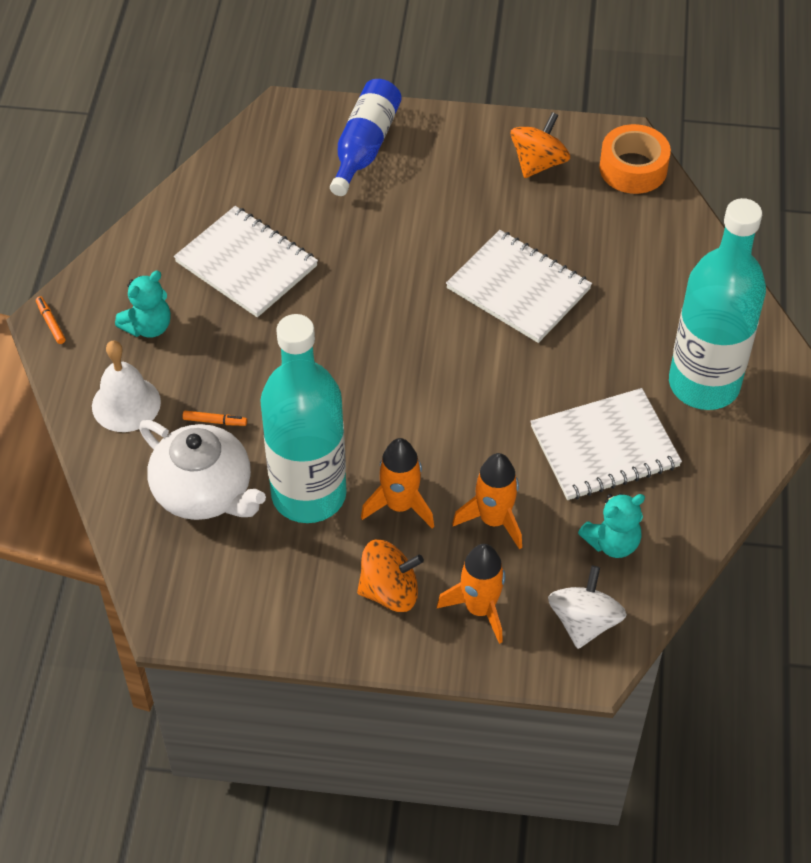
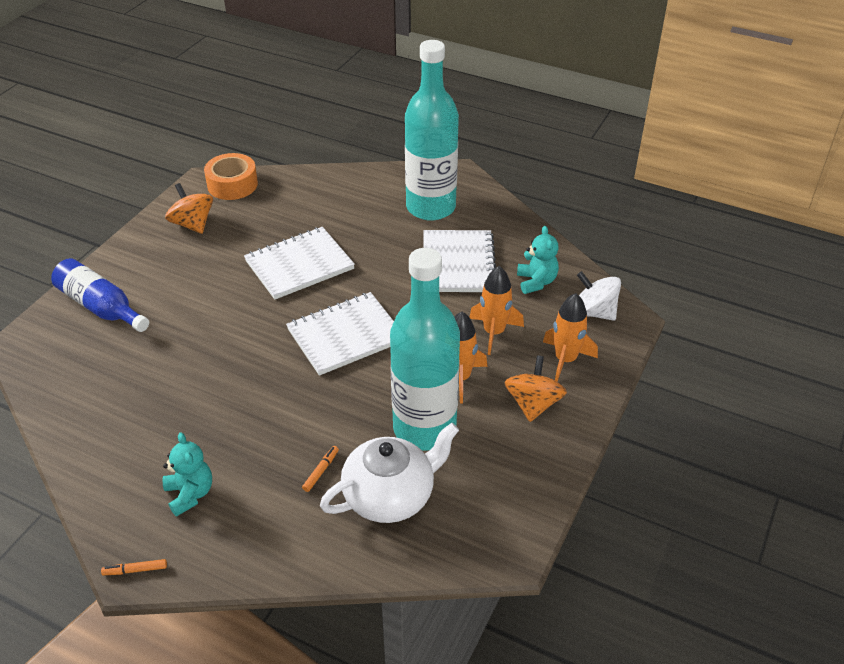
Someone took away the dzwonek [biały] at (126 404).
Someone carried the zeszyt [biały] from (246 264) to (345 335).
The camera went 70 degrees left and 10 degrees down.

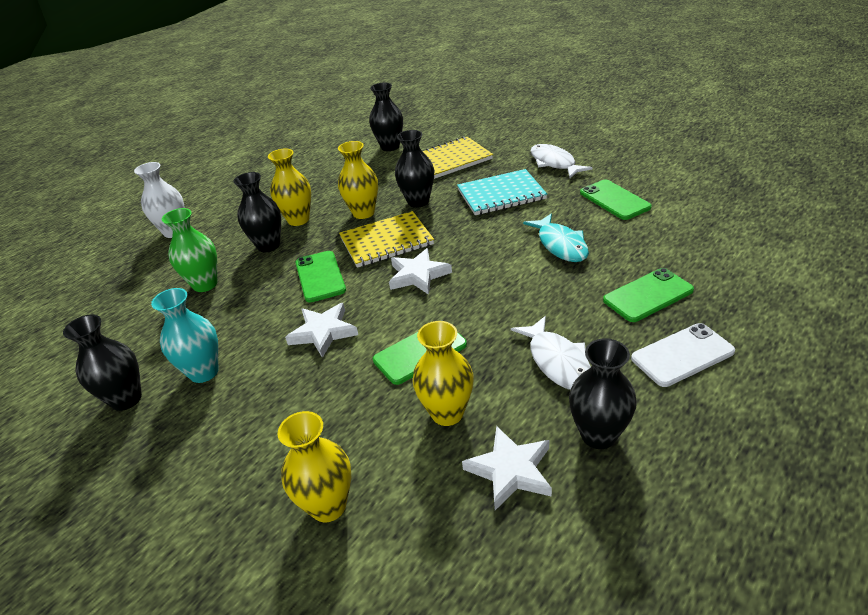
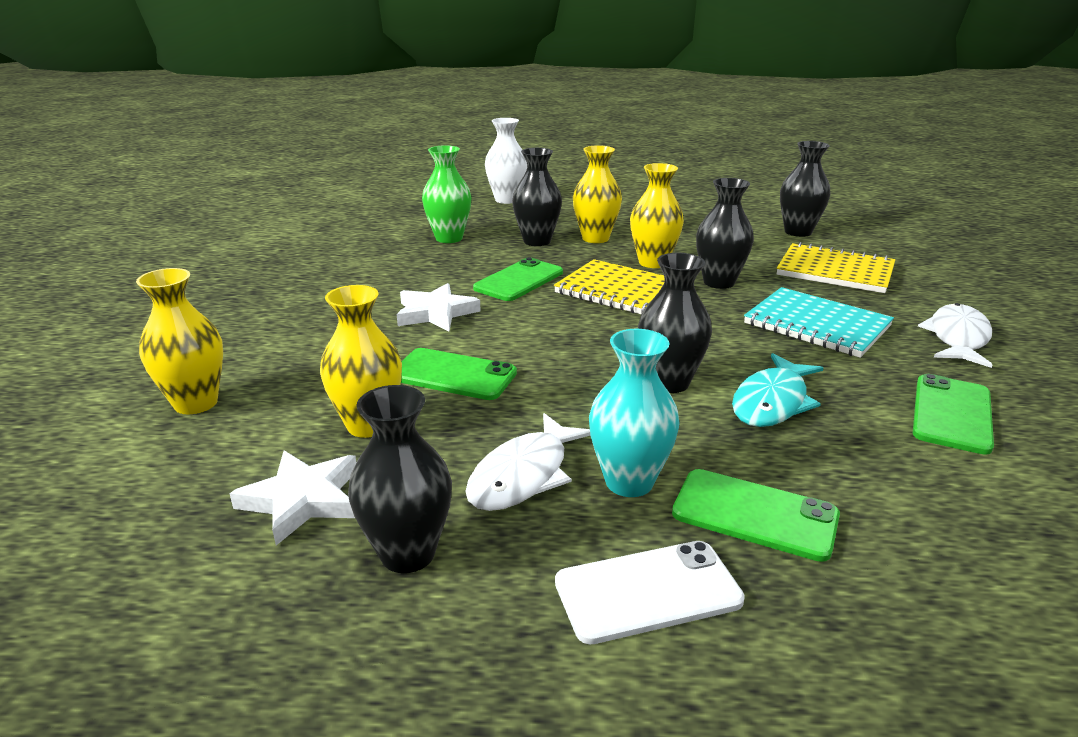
Someone carried the wazon [czarny] from (126 399) to (669 383).
Someone carried the wazon [turkusowy] from (204 372) to (629 482).
Someone took away the gwiazda [biały] at (418 275).
Someone rotated the telefon [biały] at (682 355) by 45 degrees counterclockwise.
The camera went 50 degrees right and 10 degrees down.

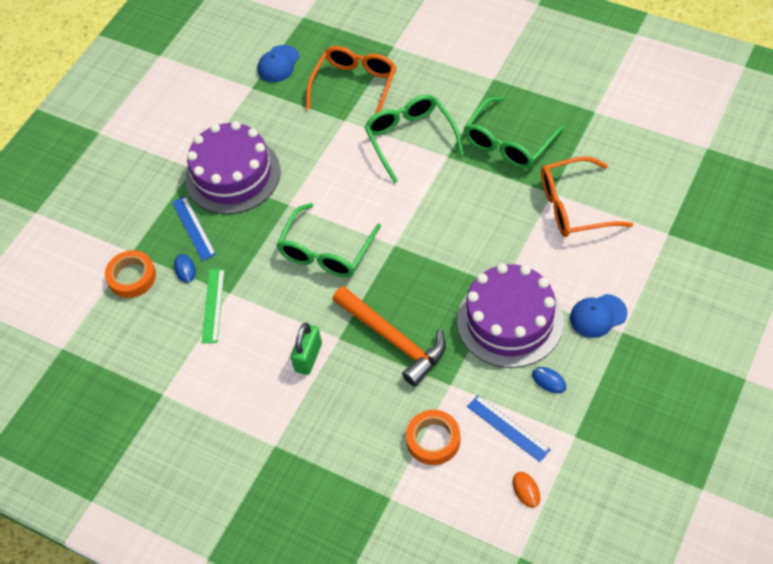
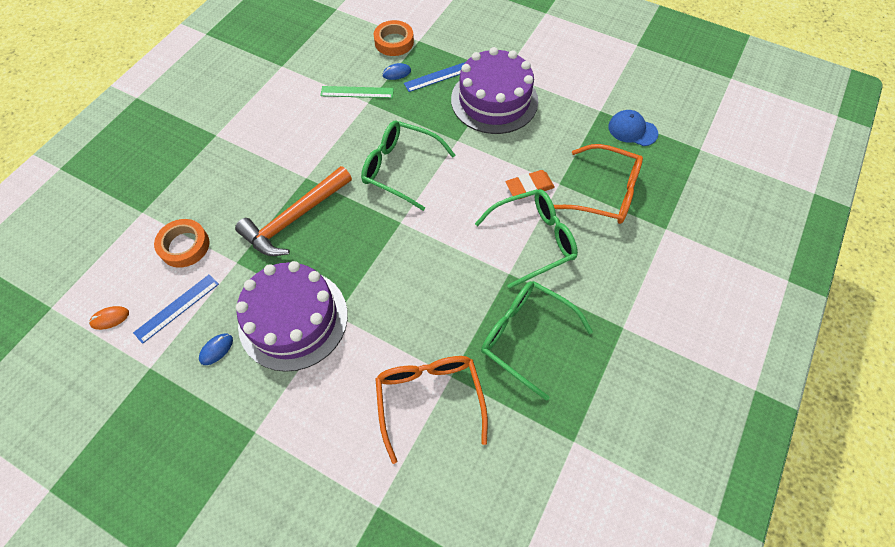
Someone took away the kłódka [zielony] at (308 357).
Someone took away the czapka [niebieski] at (598 316).
Someone put down the gumka do mazania [pomarańczowy] at (529 187).
The camera went 85 degrees right and 5 degrees up.

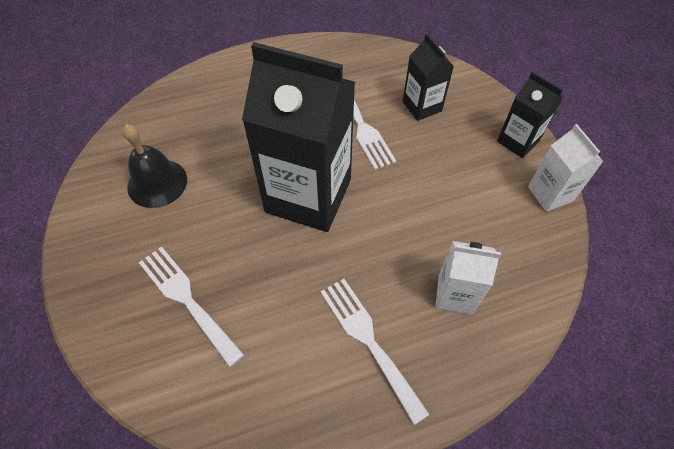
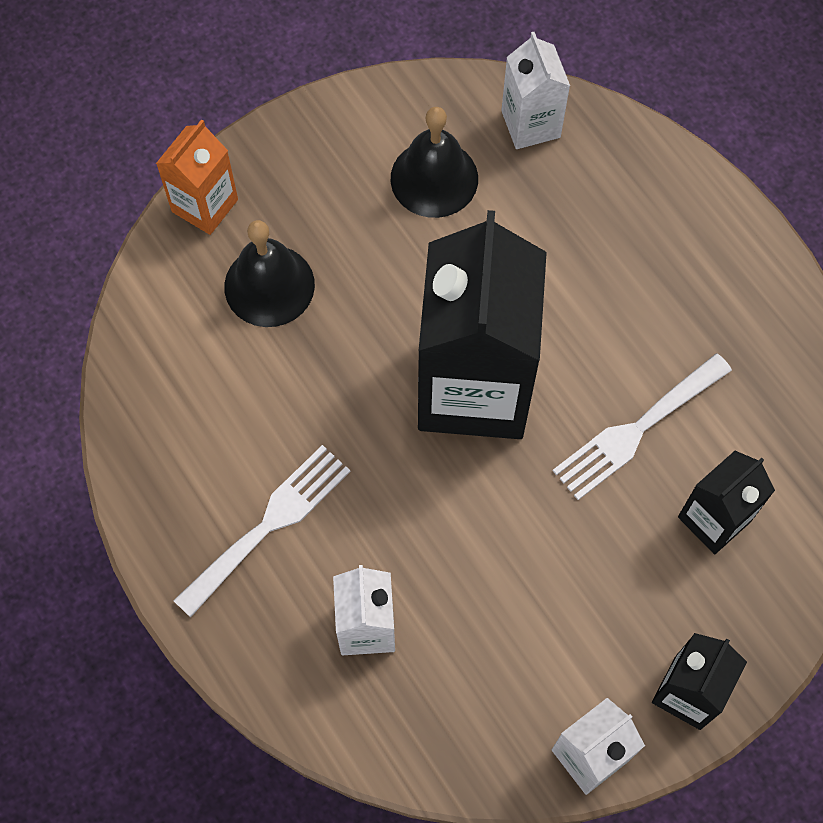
Someone swapped the widelec [biały] at (187 300) for the dzwonek [czarny] at (269 285).
Someone put down the karton mleka [pomarańczowy] at (205 205).
Someone put down the karton mleka [biały] at (530 124).
The camera went 75 degrees right and 10 degrees up.

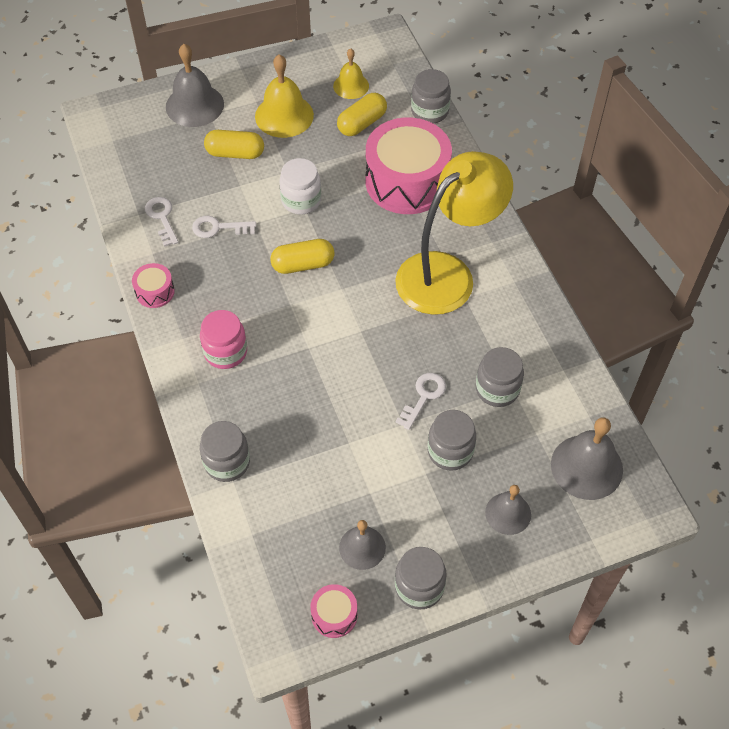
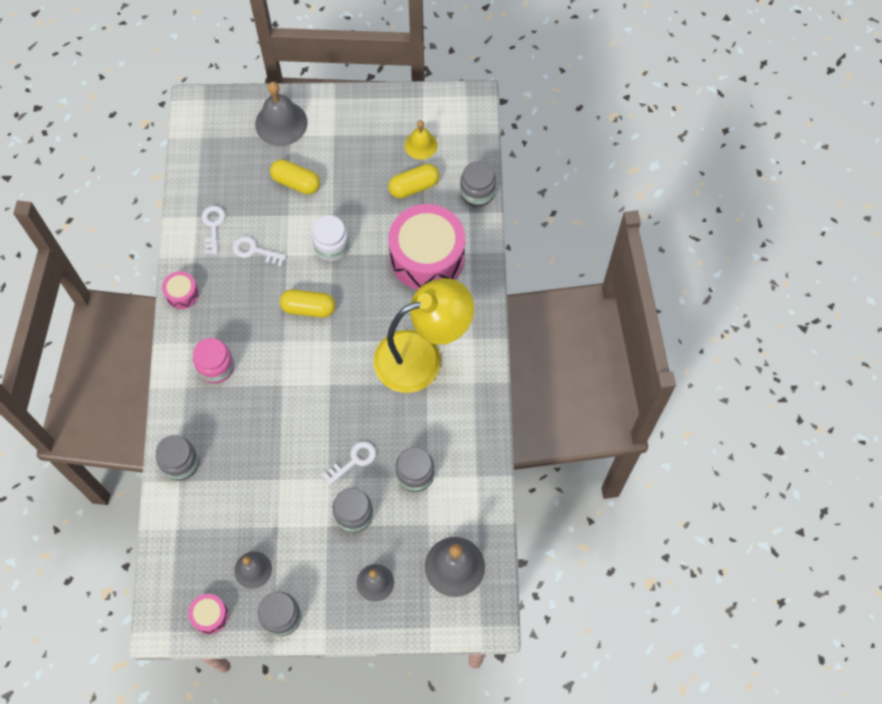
Someone took away the dzwonek [żółty] at (284 115).
The camera went 20 degrees right and 10 degrees up.

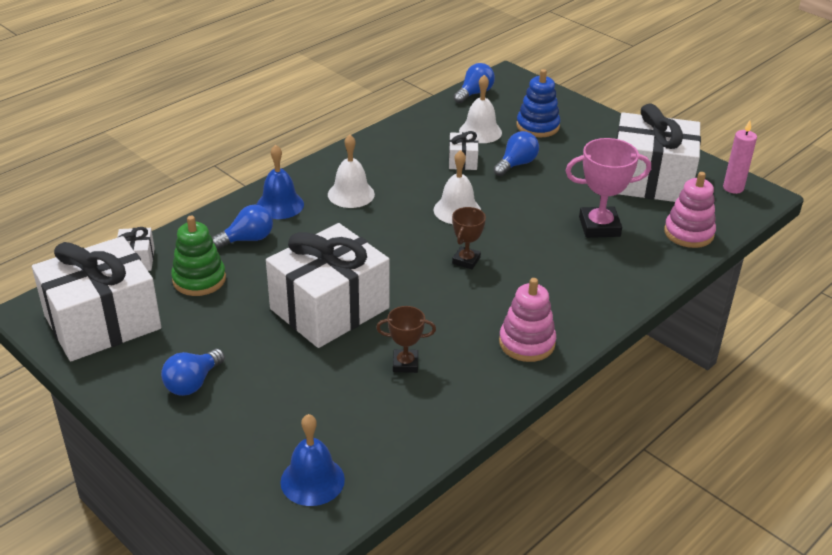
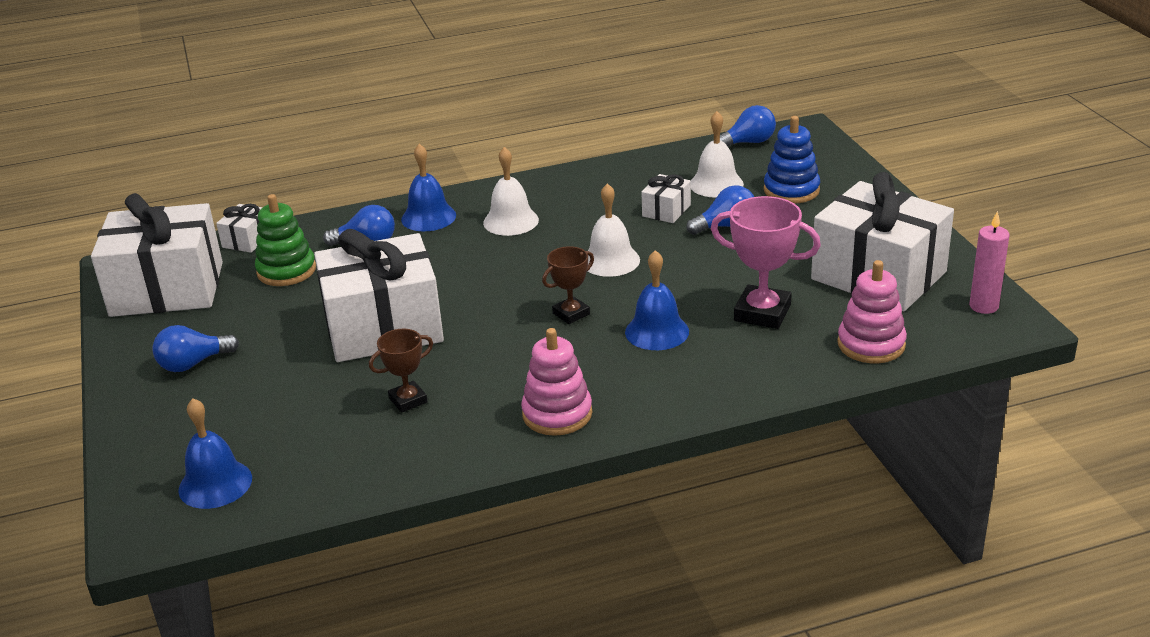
Someone rotated the puchar [brązowy] at (405 364) by 60 degrees counterclockwise.
Someone put down the dzwonek [niebieski] at (657 331).
The camera went 30 degrees right and 5 degrees down.

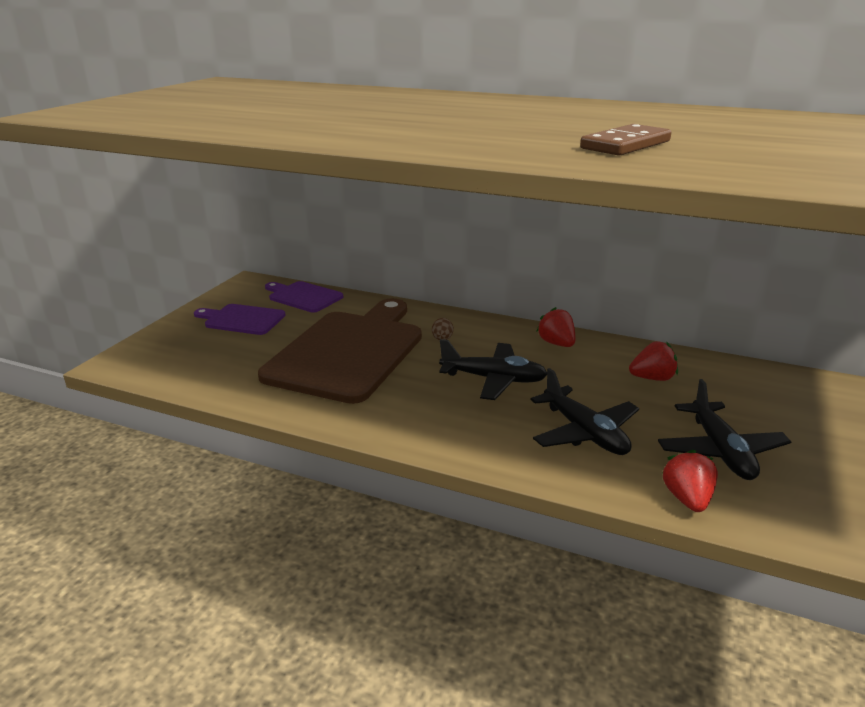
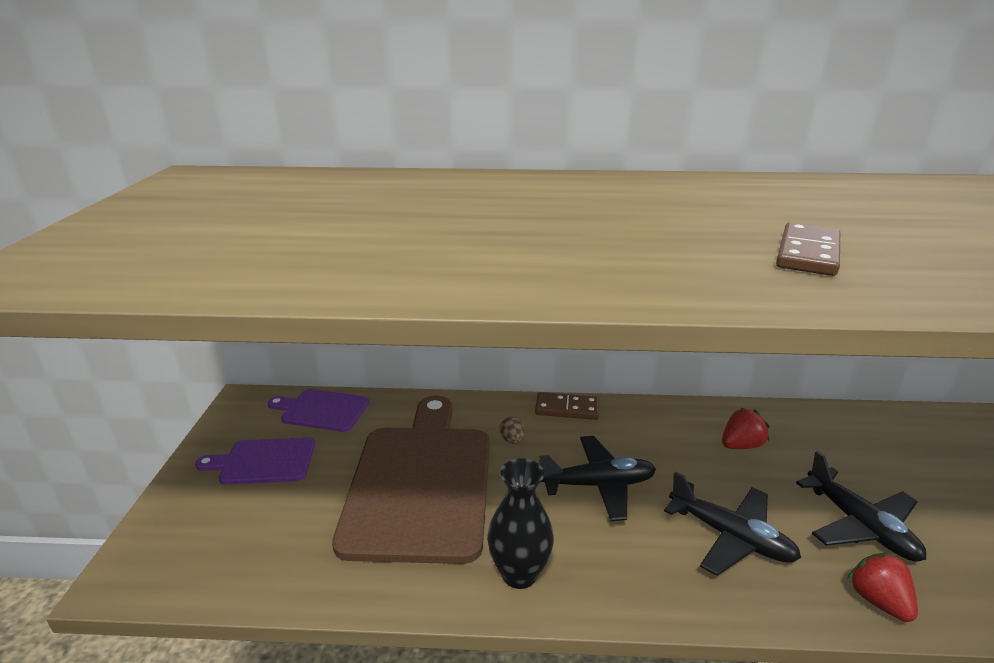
Someone took away the truskawka [czerwony] at (556 343).
Someone put down the wazon [czarny] at (519 574).
Someone put down the kostka domina [brązowy] at (567 408).
The camera went 20 degrees left and 0 degrees up.

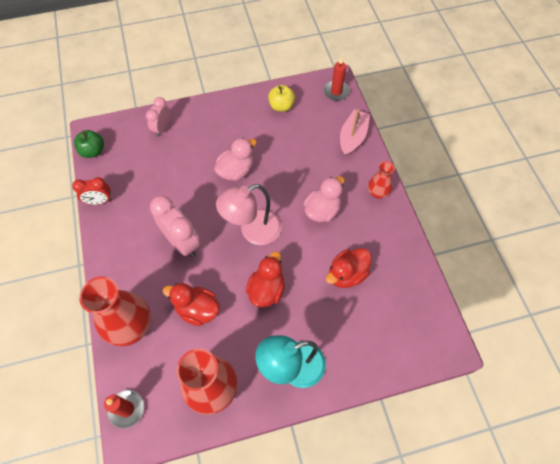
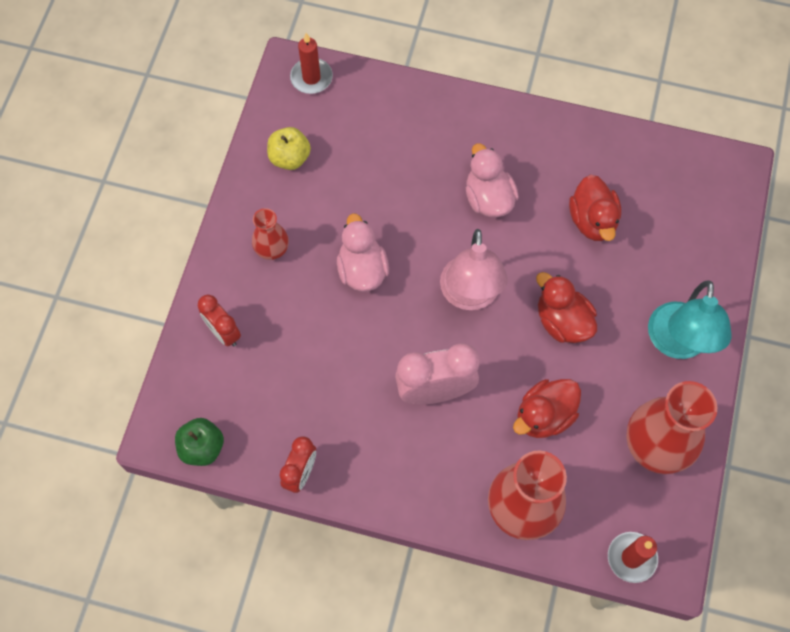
Someone repainted the budzik [różowy] at (162 128), which became the budzik [czerwony] at (223 332).
Someone took away the łódka [różowy] at (352 137).
Someone carried the wazon [czerwony] from (378 192) to (272 249).
The camera went 60 degrees left and 5 degrees up.

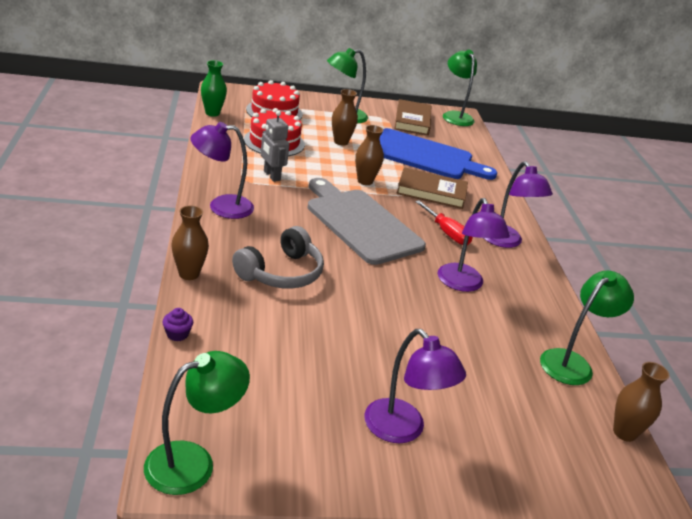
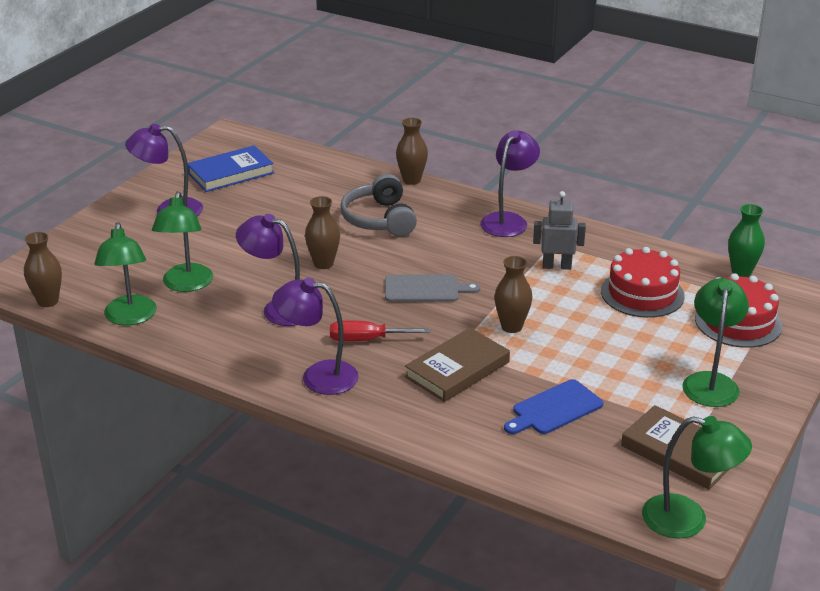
Someone carried the lampka [zielony] from (193 462) to (186 285).
Someone took away the muffinka [fioletowy] at (177 334).
Someone scaled the deska do krojenia [szary] at (361 223) by 0.53.
Someone carried the wazon [brązowy] from (341 142) to (323 264).
Someone scaled the deska do krojenia [niebieski] at (424 156) by 0.53.
Someone put down the książka [niebieski] at (230 173).
The camera went 130 degrees right and 0 degrees up.

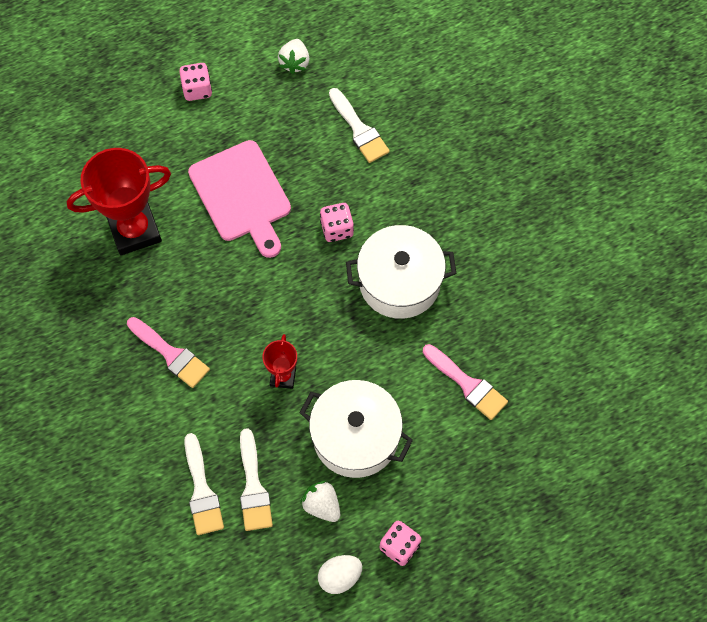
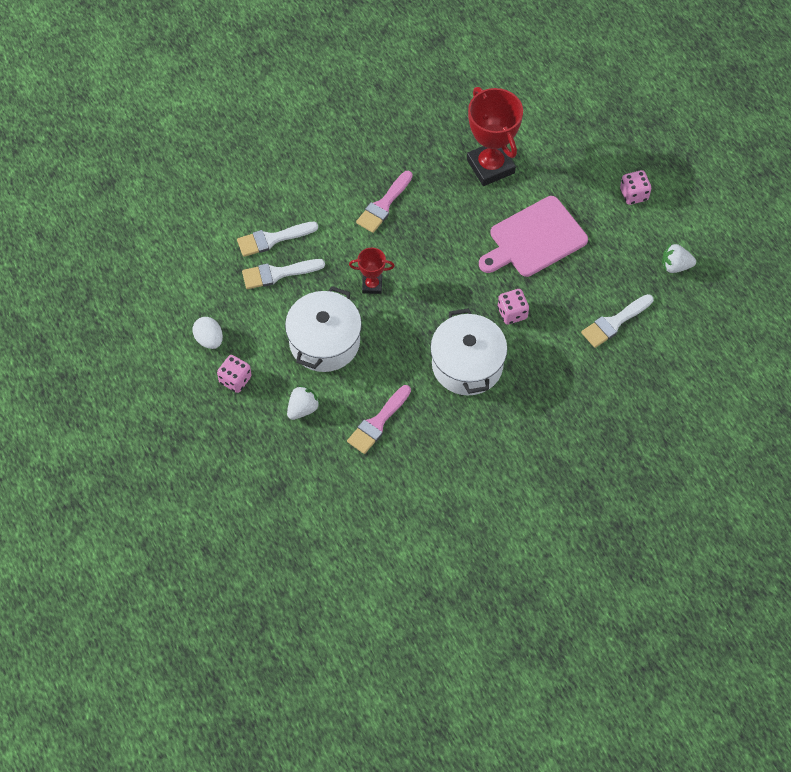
Someone carried the truskawka [biały] from (322 505) to (302 409).
The camera went 85 degrees right and 5 degrees down.

